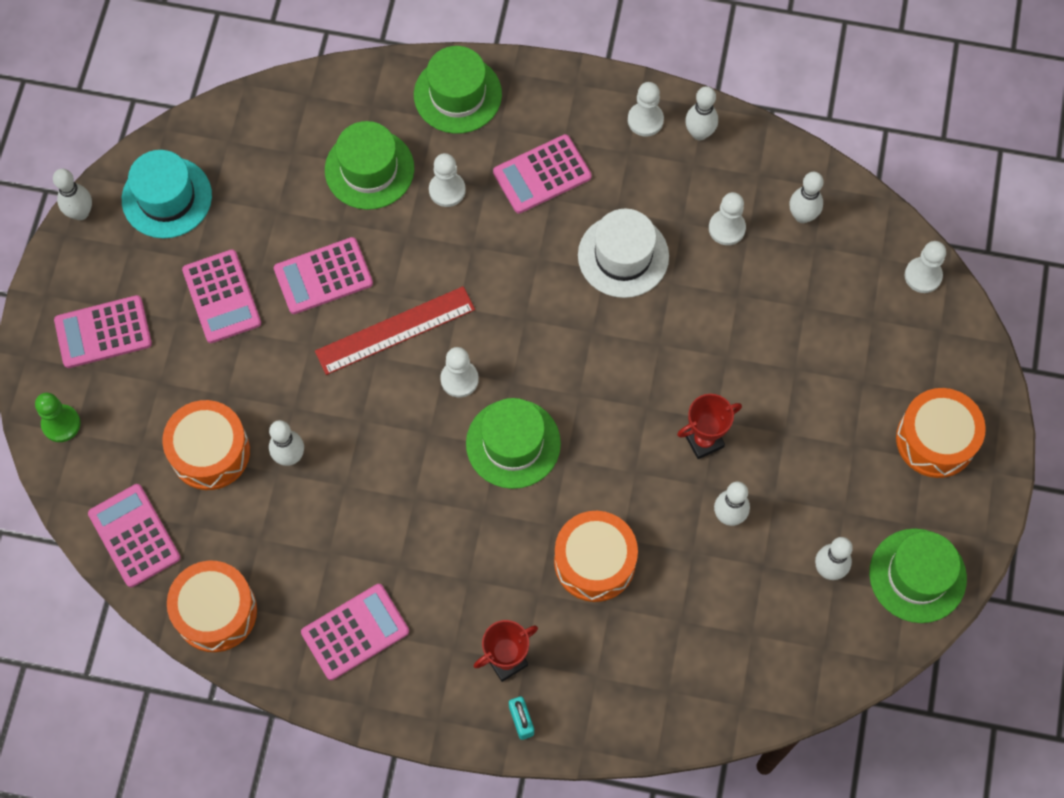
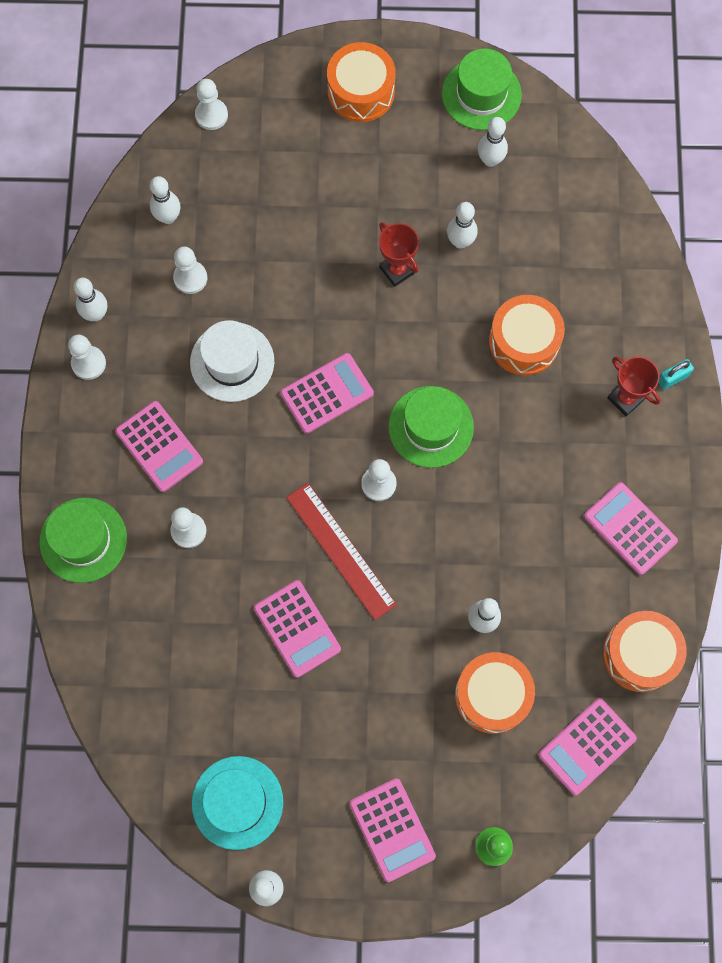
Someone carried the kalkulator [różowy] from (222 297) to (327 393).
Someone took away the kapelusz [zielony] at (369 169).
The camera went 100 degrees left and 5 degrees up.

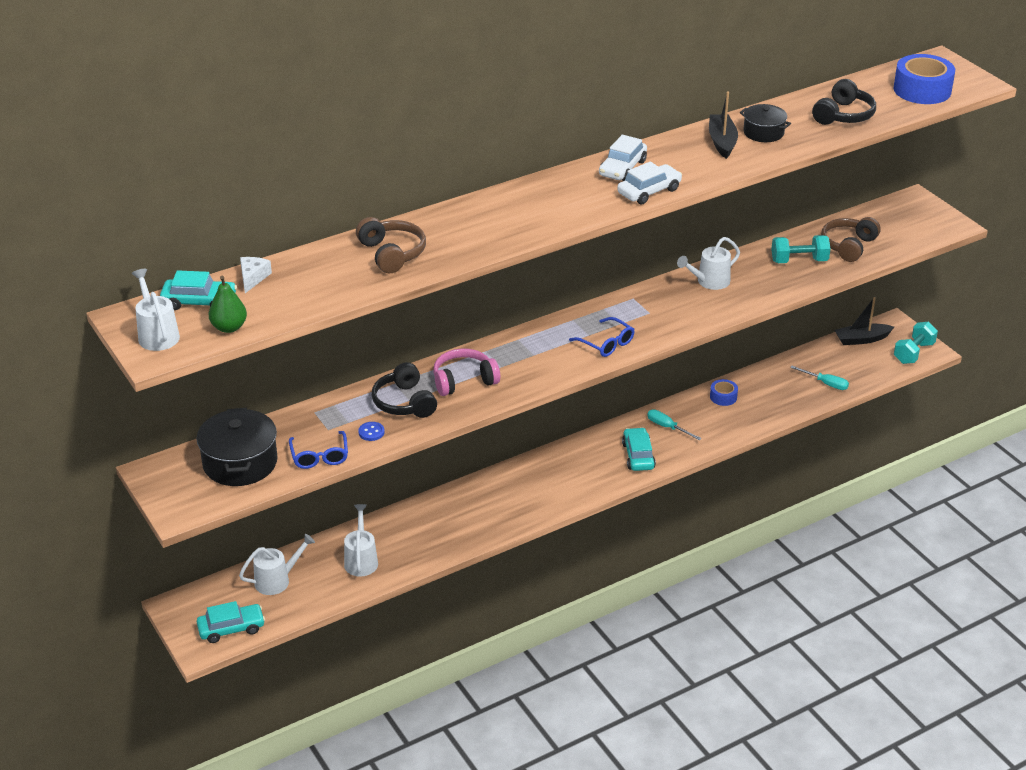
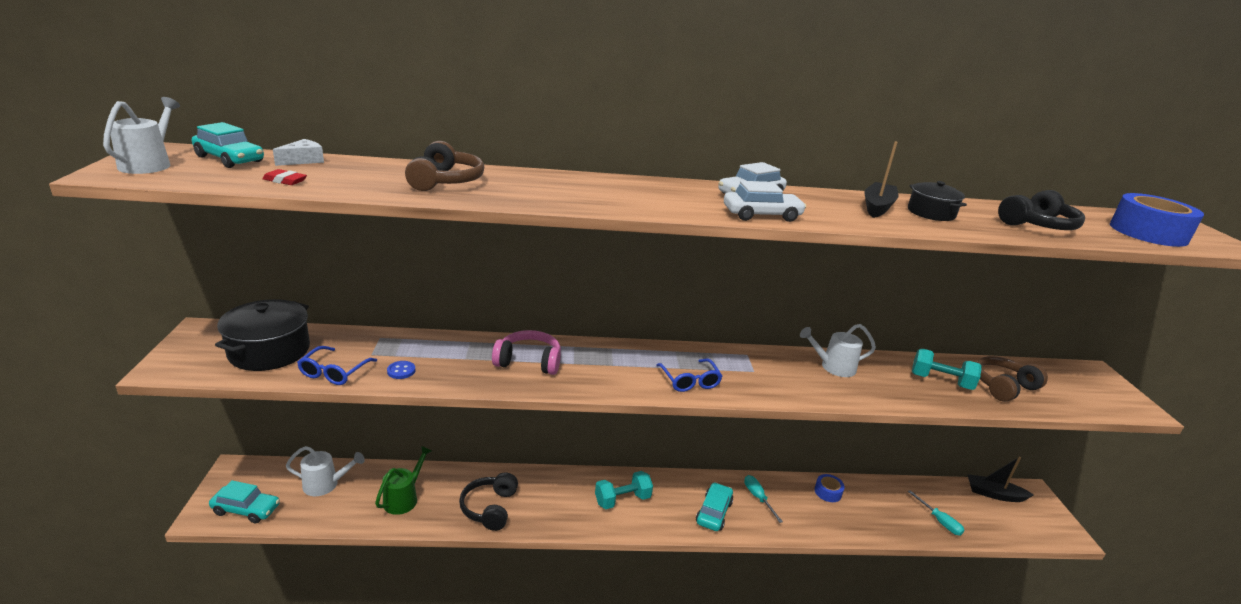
Someone took away the gruszka [zielony] at (229 327).
Someone repainted the konewka [biały] at (361 560), which became the konewka [zielony] at (404 498).
Someone carried the słuchawki [czarny] from (404 402) to (489 508).
Someone carried the hantel [turkusowy] from (913 353) to (622 500).
Someone put down the gumka do mazania [czerwony] at (285 180).
The camera went 25 degrees right and 10 degrees down.

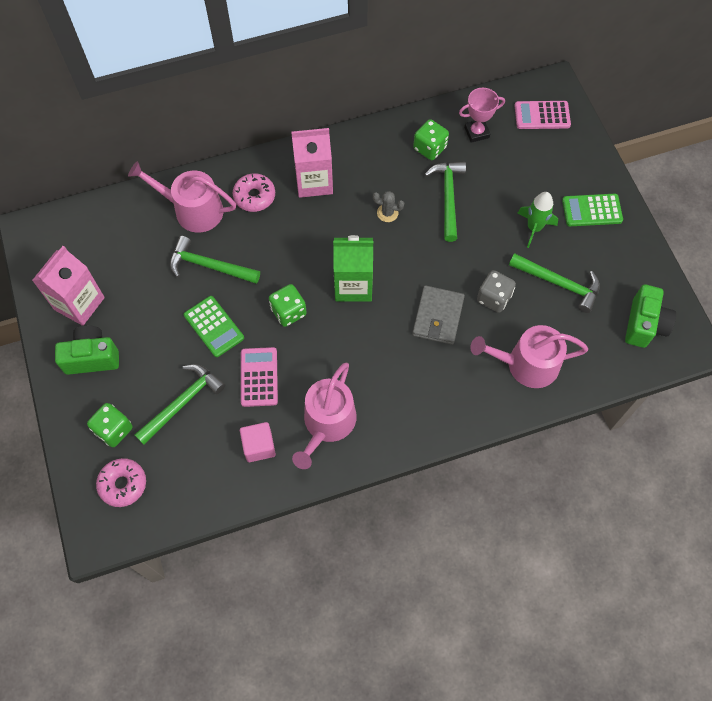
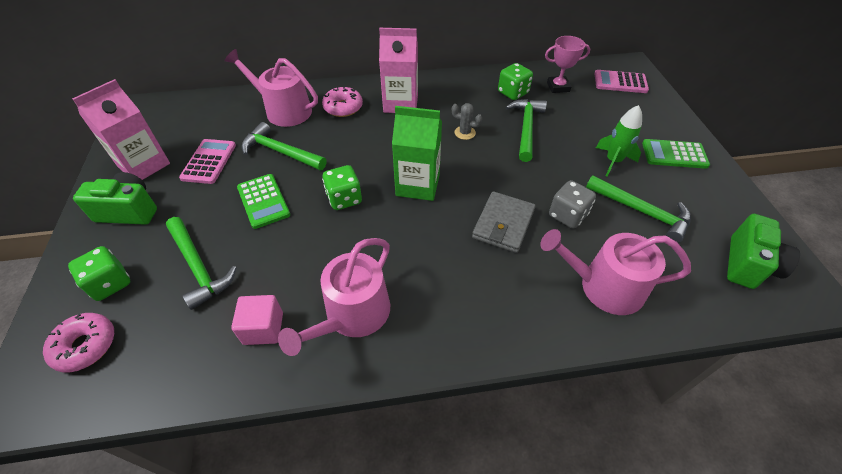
Someone rotated the młotek [zielony] at (182 402) by 90 degrees clockwise.
Someone carried the kalkulator [różowy] from (259 377) to (209 161).
The camera went 10 degrees right and 15 degrees down.

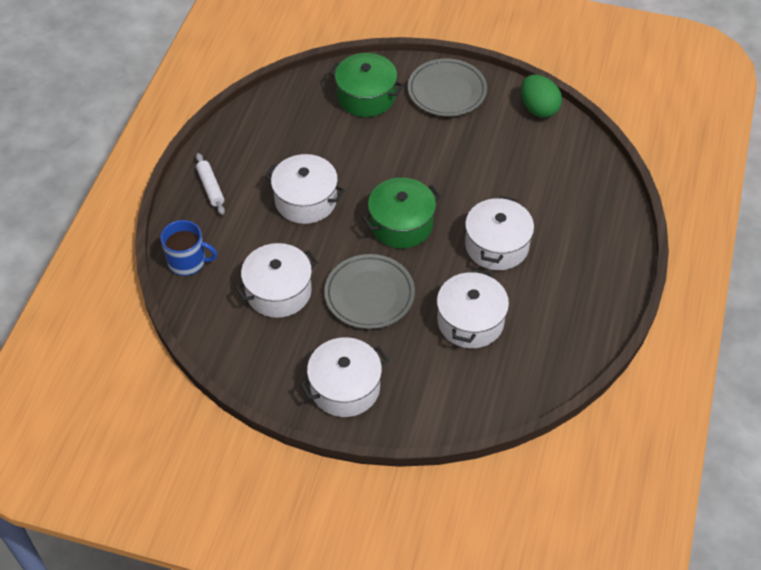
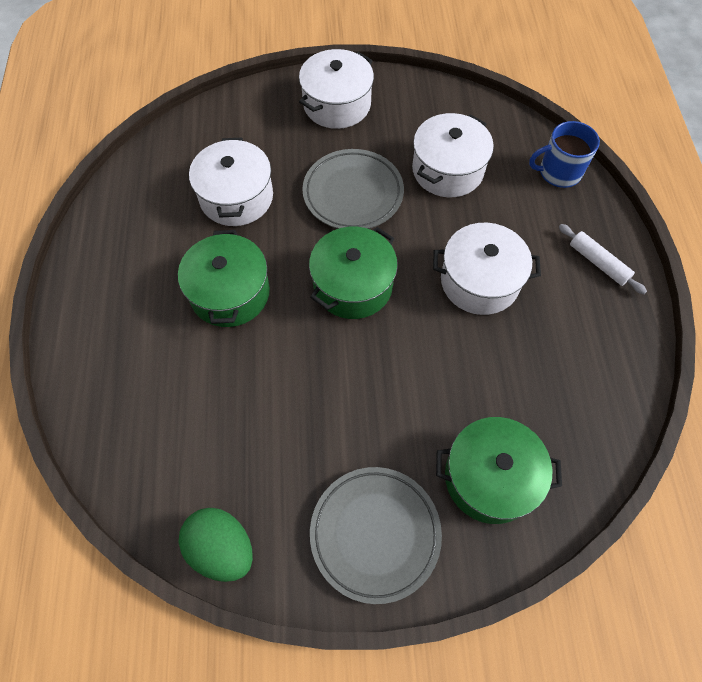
Someone repainted the garnek [biały] at (497 245), which became the garnek [zielony] at (230 293).
The camera went 160 degrees right and 10 degrees up.

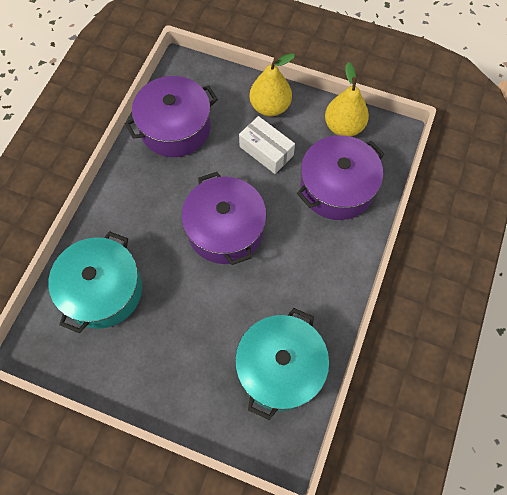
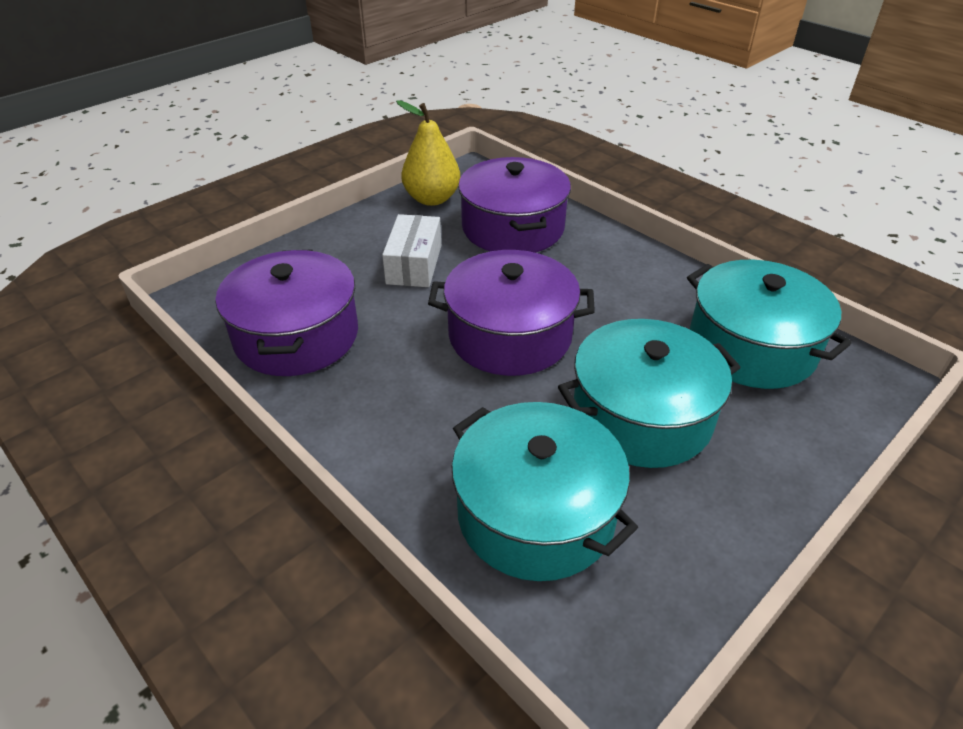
Someone rotated the pudełko [biały] at (266 151) by 60 degrees counterclockwise.
Someone took away the gruszka [żółty] at (270 107).
Someone put down the garnek [turkusowy] at (641 416).
The camera went 65 degrees left and 25 degrees down.

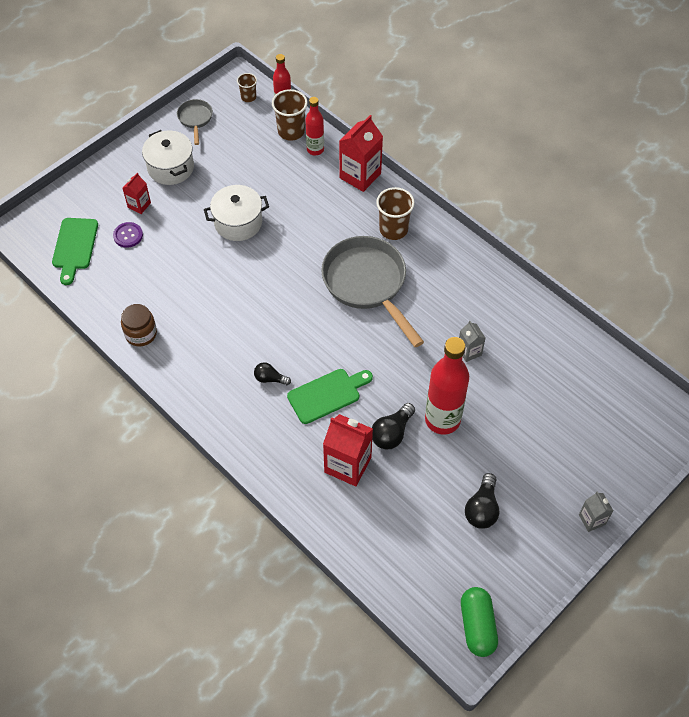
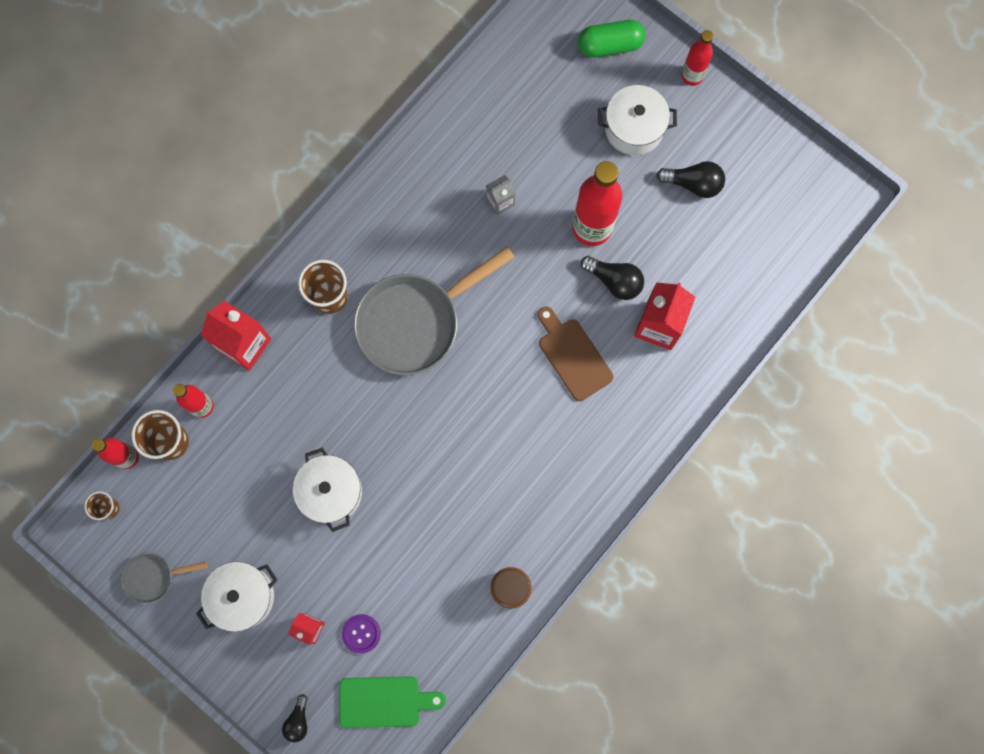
Someone carried the żarówka [czarny] from (270 379) to (298 721).
Someone repainted the deska do krojenia [zielony] at (327 395), which became the deska do krojenia [brązowy] at (573 356).
Someone carried the kapsułka [zielony] from (477 626) to (610 45).
Someone swapped the karton mleka [szary] at (592 519) for the butelka [czerwony] at (692 76).
Someone put down the garnek [biały] at (634 128).
The camera went 95 degrees left and 20 degrees up.

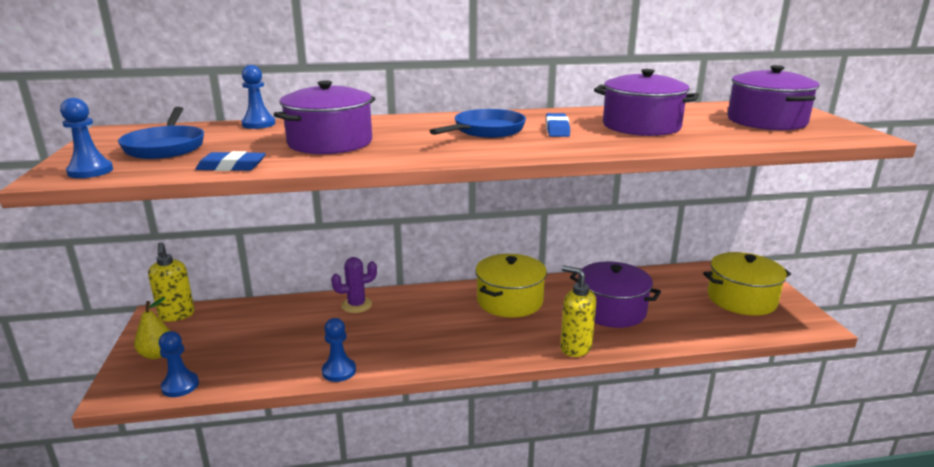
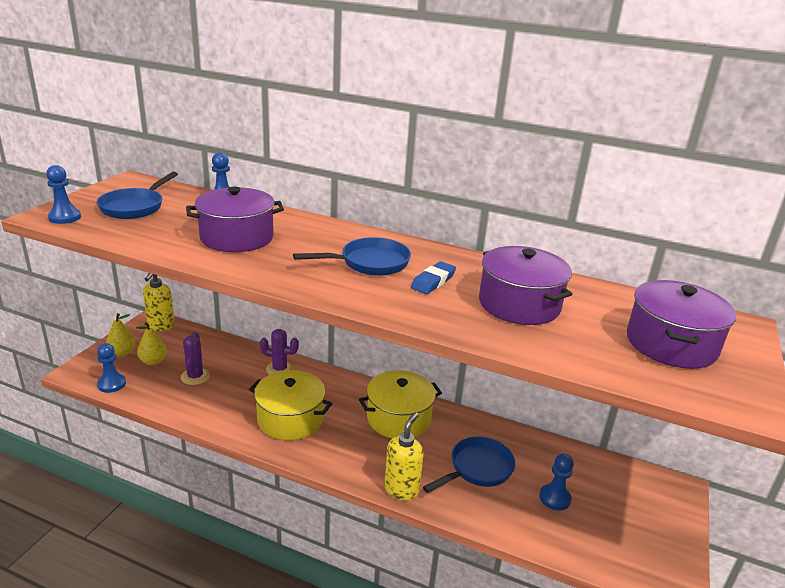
Someone took away the gumka do mazania [niebieski] at (231 167).
Someone carried the pionek [niebieski] from (339 371) to (554 498).
Someone rotated the dozownik mydła [żółty] at (575 348) by 45 degrees clockwise.
Someone swapped the garnek [fioletowy] at (611 310) for the patelnia [niebieski] at (477 469).
Someone carried the garnek [żółty] from (741 299) to (290 419).
Someone put down the gruszka [żółty] at (153 361).
Someone put down the kaktus [fioletowy] at (195 376).
The camera went 30 degrees right and 5 degrees up.

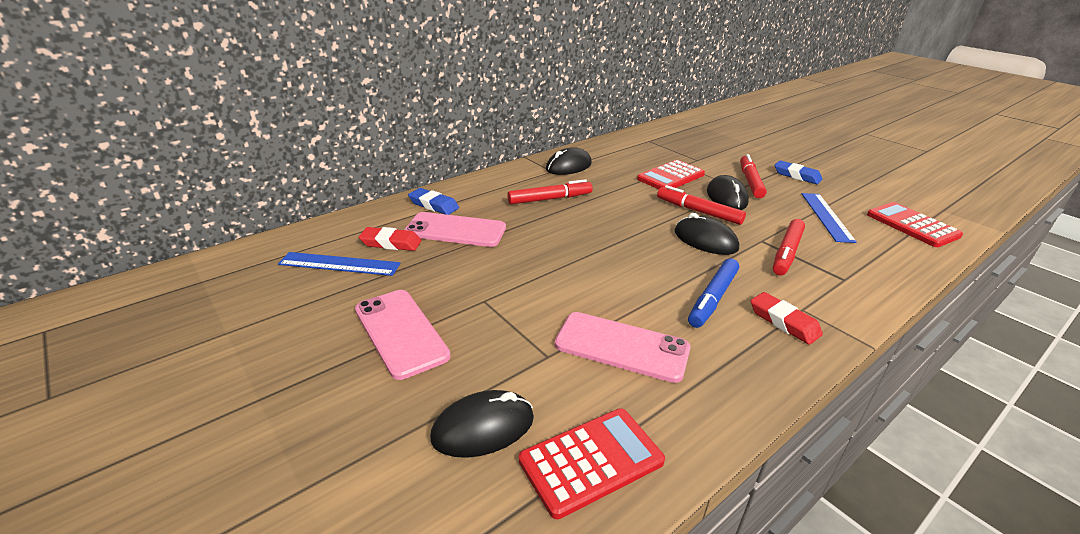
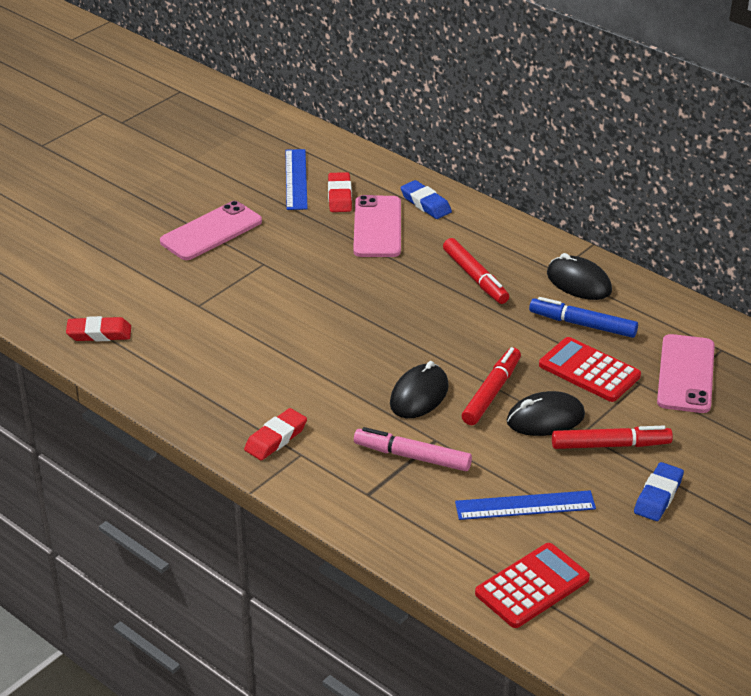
Someone rotated the gumka do mazania [niebieski] at (433 205) by 60 degrees counterclockwise.
Someone took away the myszka [czarny] at (483 428).
Someone swapped the kalkulator [czerwony] at (591 461) for the gumka do mazania [czerwony] at (99 333).
Someone carried the telefon [różowy] from (621 347) to (685 374).
Someone carried the flamaster [niebieski] from (712 298) to (582 324).
Someone repainted the flamaster [czerwony] at (786 253), which became the flamaster [różowy] at (412 456).
The camera went 80 degrees right and 5 degrees up.

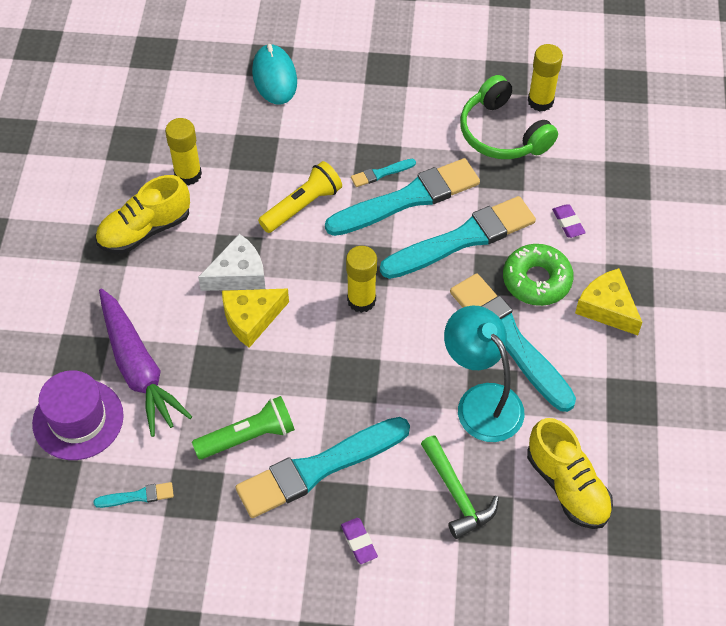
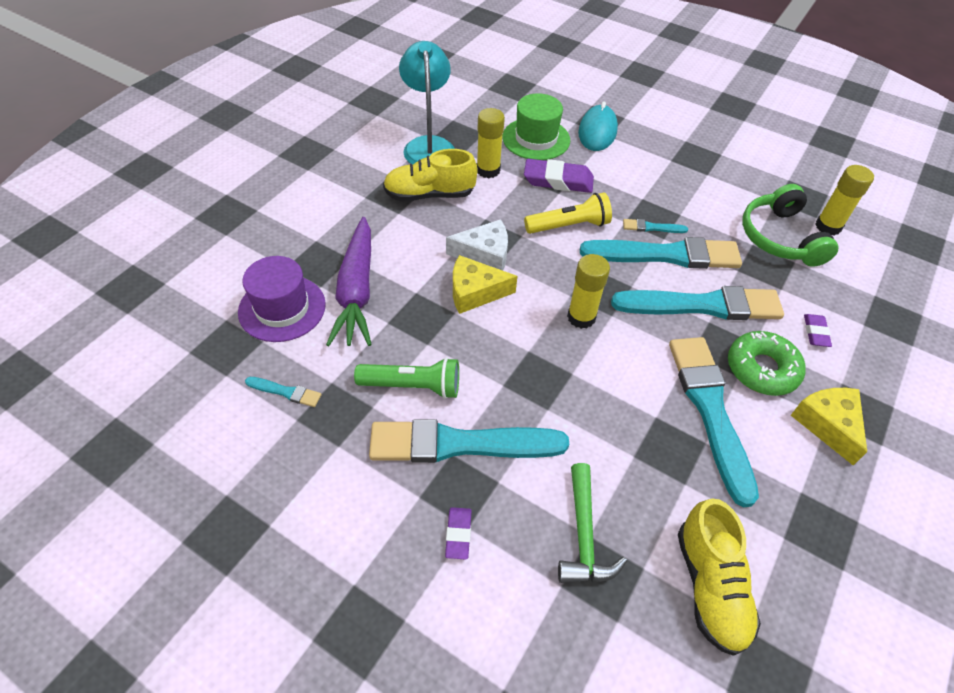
Someone carried the lampka [turkusowy] from (481 401) to (428 145).
Someone put down the kapelusz [zielony] at (536 139).
Someone put down the gumka do mazania [fioletowy] at (558 180).
The camera went 25 degrees right and 5 degrees down.

